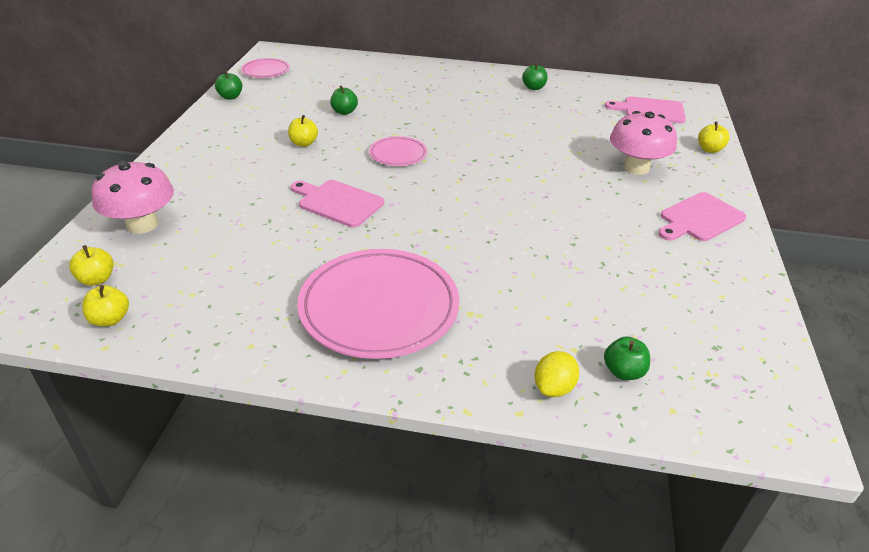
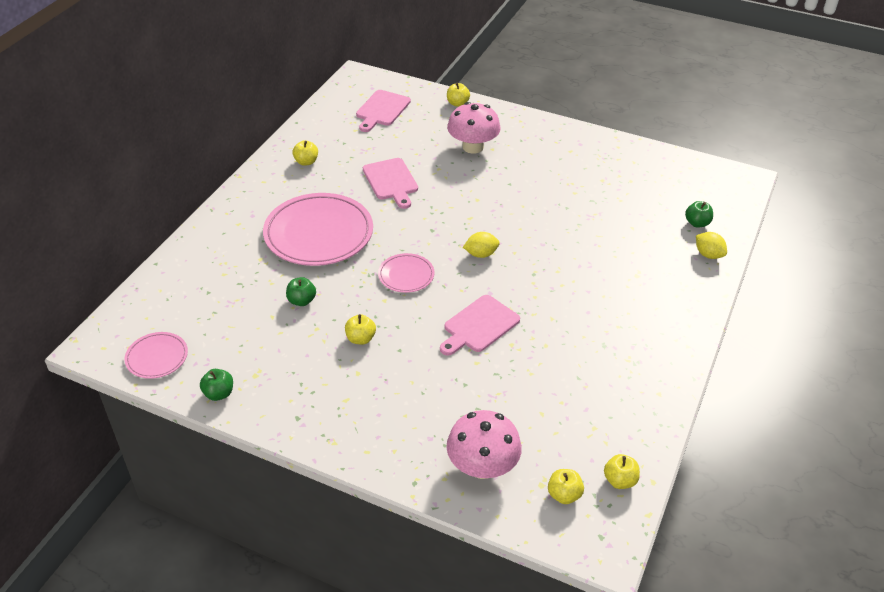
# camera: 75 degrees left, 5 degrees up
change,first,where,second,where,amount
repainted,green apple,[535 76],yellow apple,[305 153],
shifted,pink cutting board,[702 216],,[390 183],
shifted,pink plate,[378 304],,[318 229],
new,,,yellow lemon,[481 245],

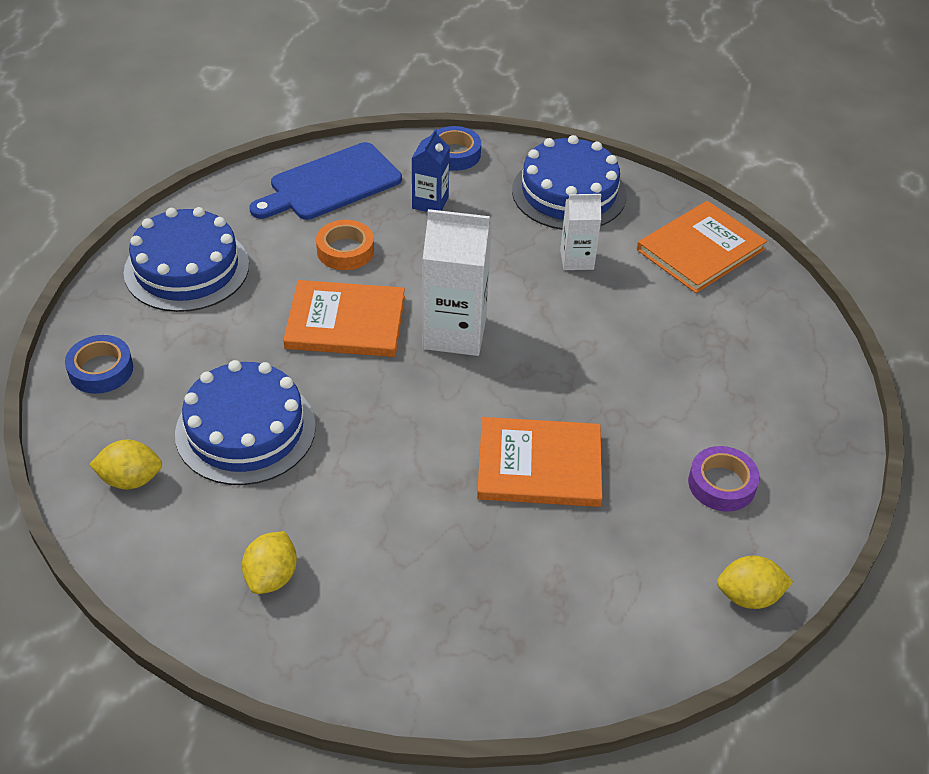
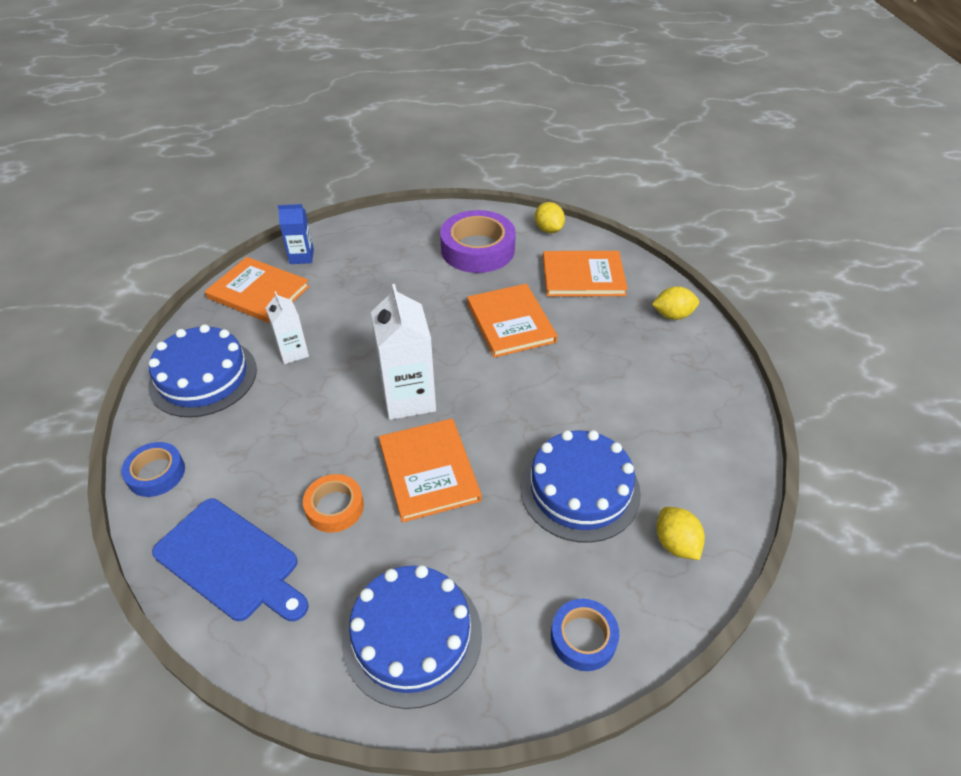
# camera: 110 degrees left, 0 degrees up
change,first,where,second,where,amount
shifted,blue carton,[431 170],,[296 234],
scaled,purple tape,[724 479],,[478 241],x1.80
shifted,yellow lemon,[269 562],,[675 303],
new,,,orange book,[585 274],

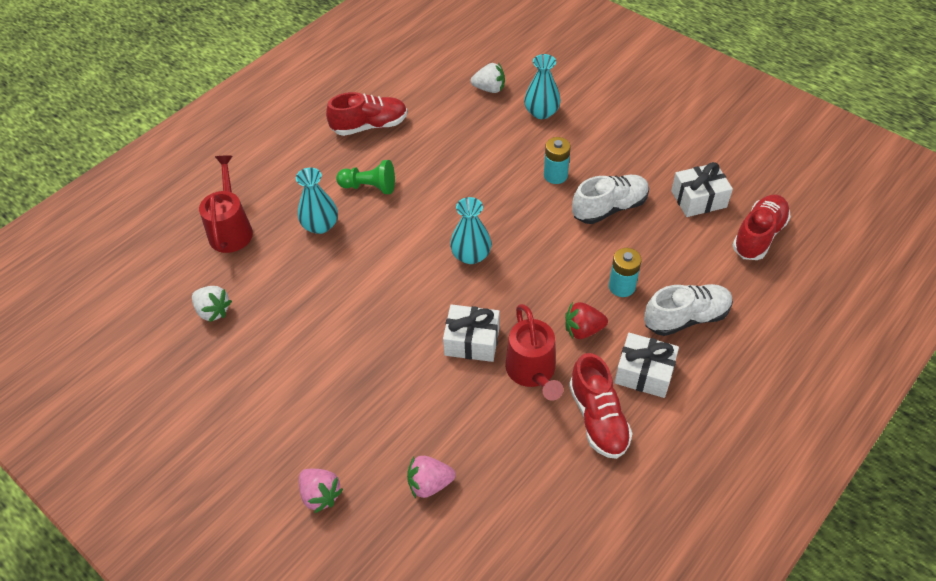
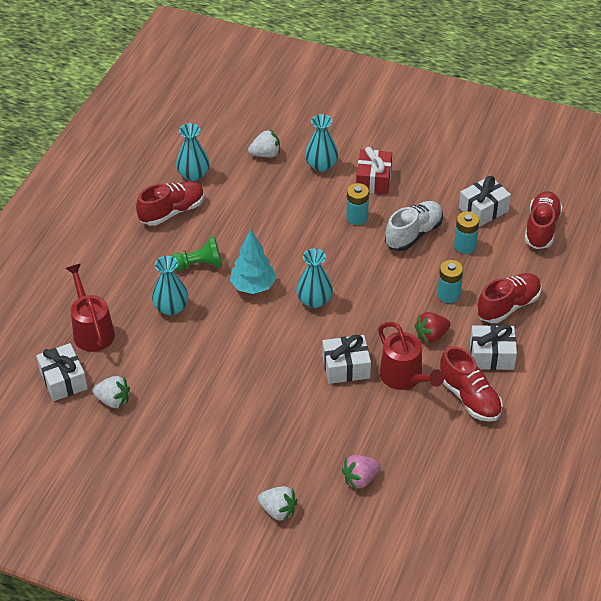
# camera: 20 degrees left, 5 degrees down
change,first,where,second,where,amount
repainted,white shoe,[688 310],red shoe,[509 298],
repainted,pink strawberry,[321 491],white strawberry,[277 504],
new,,,turquoise vase,[193 152],
new,,,red gift,[374 171],
new,,,turquoise battery,[466 232],
new,,,turquoise tree,[253 261],
new,,,white gift,[62 372],

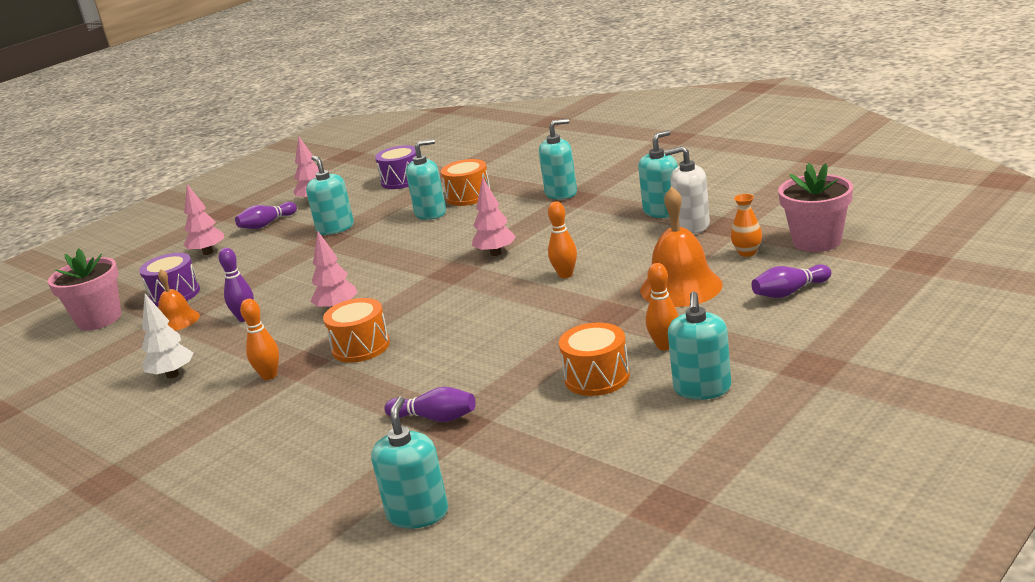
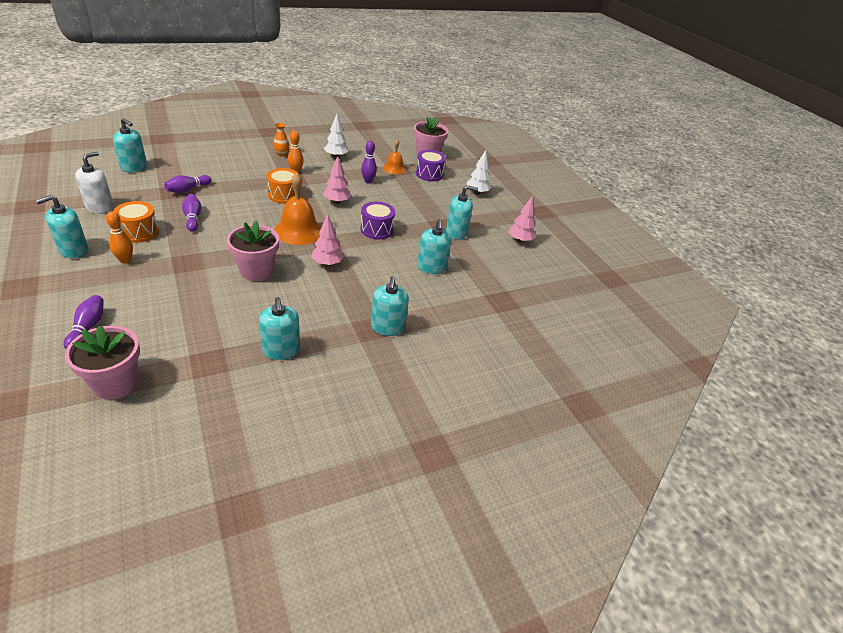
# camera: 105 degrees right, 15 degrees up
change,first,where,second,where,amount
shifted,purple drum,[395 167],,[377 221],
shifted,white soap dispenser,[687 190],,[94 183],
gone,orange drum,[465 182],,,
repainted,pink tree,[204 219],white tree,[479 172],
shifted,orange bell,[681 246],,[297 209],
shifted,orange vase,[746 225],,[281 139],
swapped,orange bowling pin,[562 239],pink flower pot,[253 251],
shifted,purple bowling pin,[266 215],,[191 213],
rotated,turquoise soap dispenser,[699 345],,[61 226],75 degrees counterclockwise

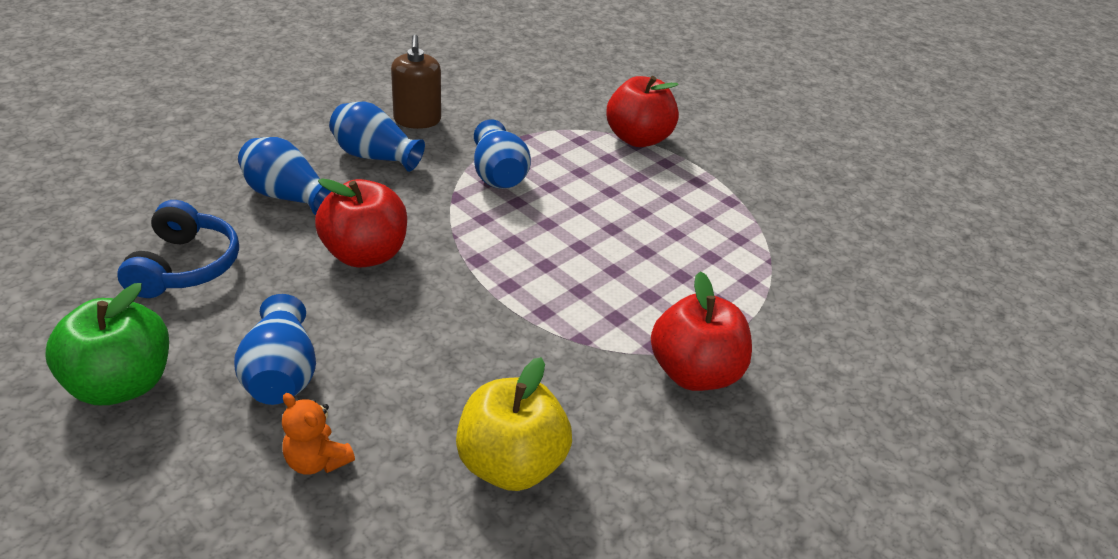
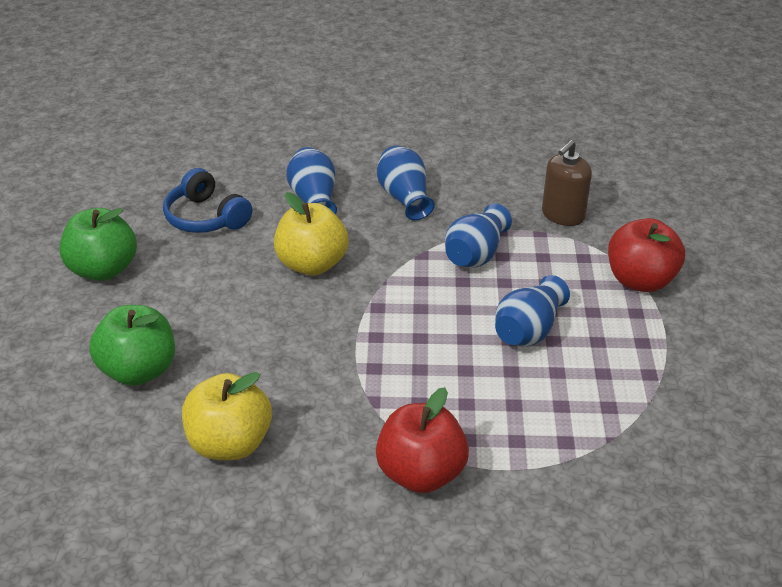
# camera: 50 degrees right, 0 degrees up
change,first,where,second,where,amount
shifted,brown soap dispenser,[416 82],,[567 183],
repainted,red apple,[361 223],yellow apple,[311 233],
rotated,blue headphones,[178 249],,[207 200],90 degrees clockwise
shifted,blue vase,[275 349],,[532 310],
swapped,orange teddy bear,[318 434],green apple,[132 345],

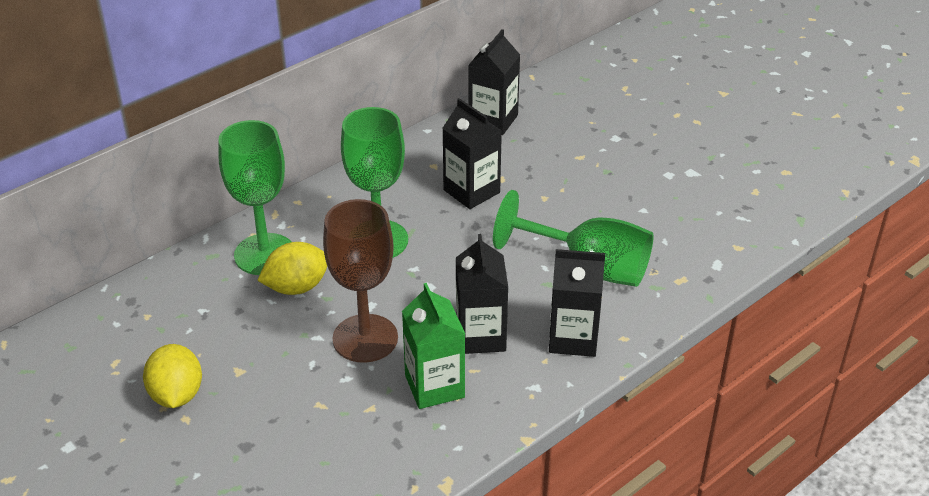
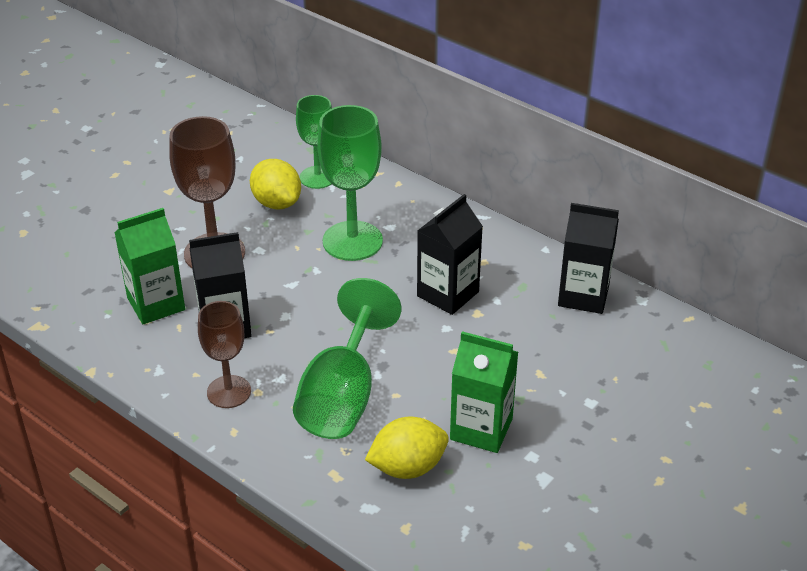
# camera: 80 degrees right, 0 degrees up
change,first,where,second,where,amount
scaled,green goblet,[255 197],,[314 142],x0.64
swapped,black carton,[577 303],brown goblet,[224 354],
shifted,yellow lemon,[172 376],,[407 448],
new,,,green carton,[484 392],

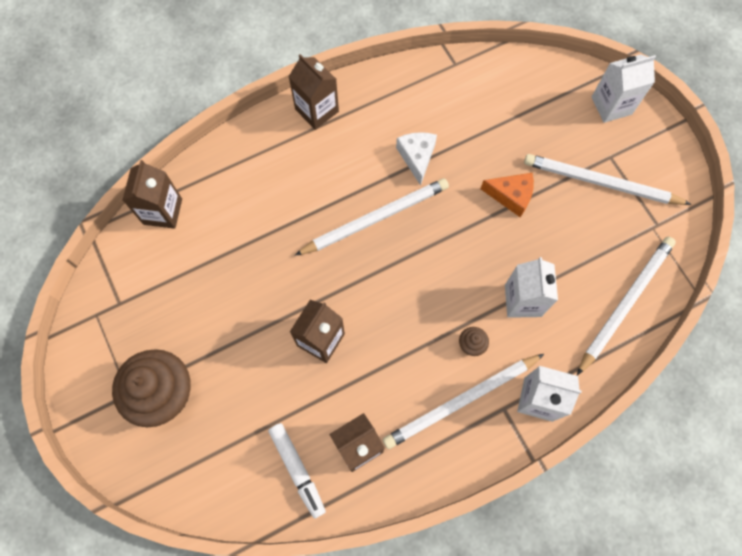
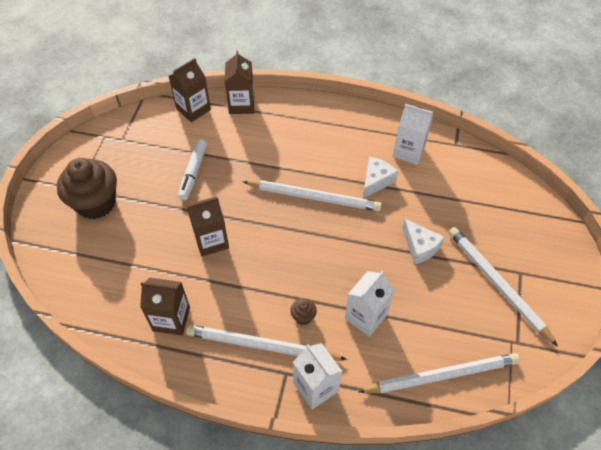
# camera: 40 degrees right, 15 degrees down
change,first,where,second,where,amount
shifted,brown carton,[313 92],,[239 82],
shifted,white carton,[624 88],,[413 134],
repainted,orange cheese,[507 195],white cheese,[423 241],
shifted,white marker,[297 471],,[192 169],

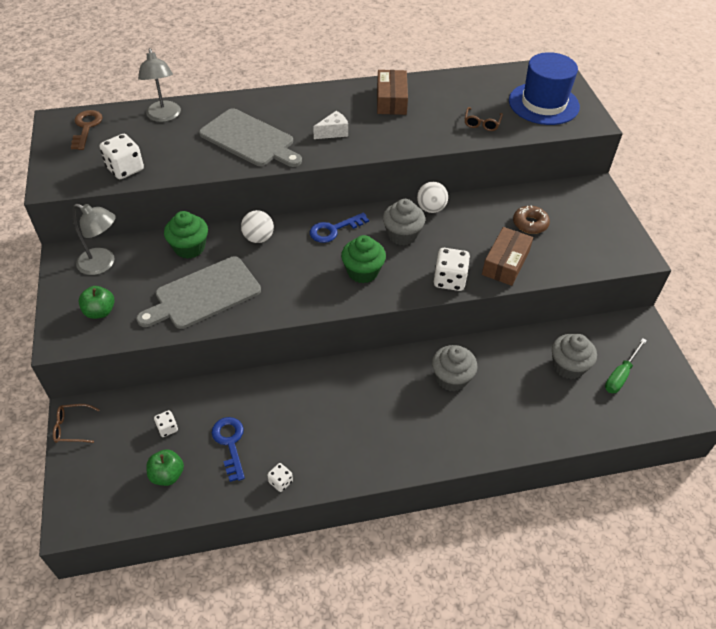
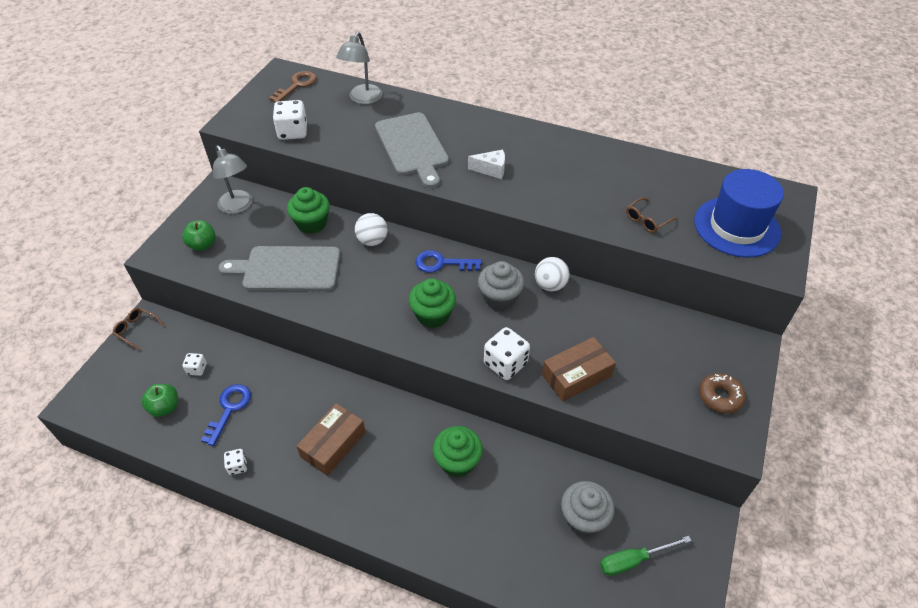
# camera: 35 degrees right, 0 degrees up
change,first,where,second,where,amount
shifted,brown box,[392 92],,[331 439],
shifted,brown donut,[531 220],,[722 393],
repainted,grey cupcake,[455 368],green cupcake,[458 451],

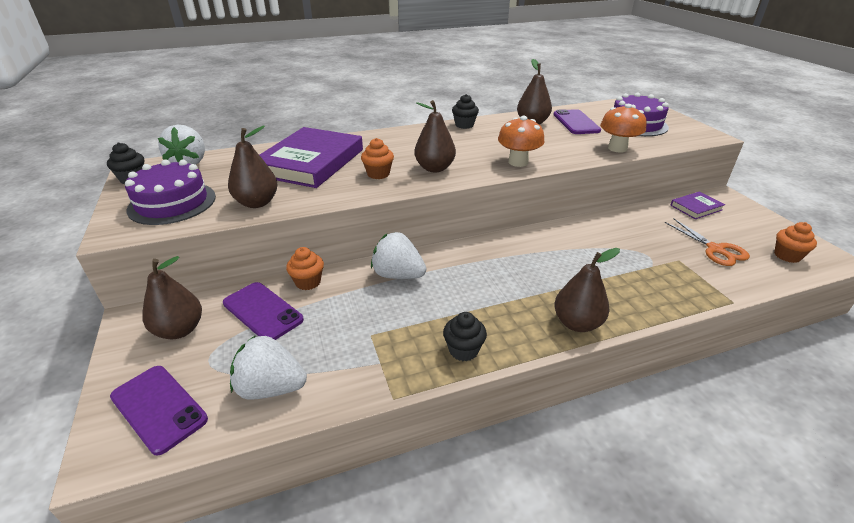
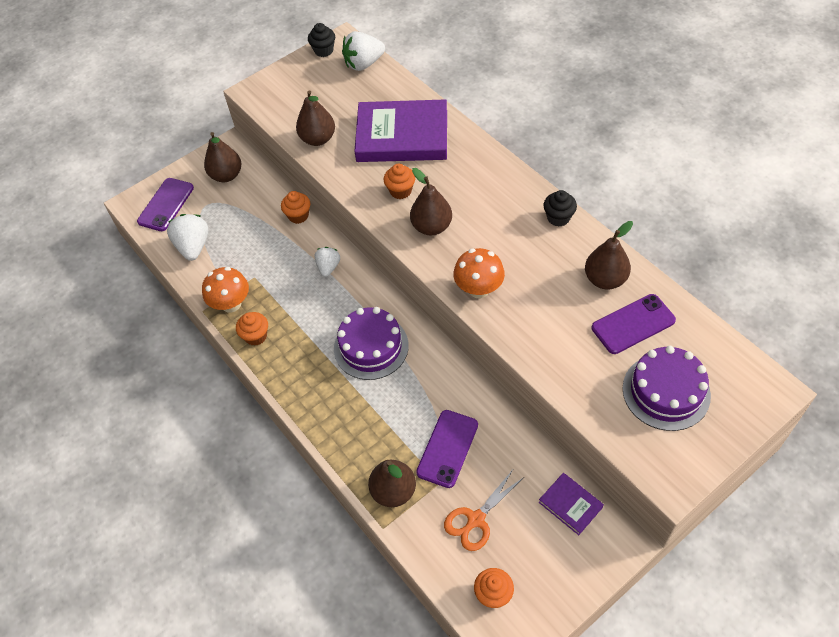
# camera: 75 degrees right, 20 degrees up
change,first,where,second,where,amount
shifted,orange mushroom,[623 128],,[225 289],
shifted,purple cake,[170 192],,[371 343],
scaled,white strawberry,[398 255],,[327 262],x0.63
shifted,brown pear,[587 290],,[392 483],
shifted,purple phone,[263 311],,[447 449],
repainted,black cupcake,[465 337],orange cupcake,[252 329],

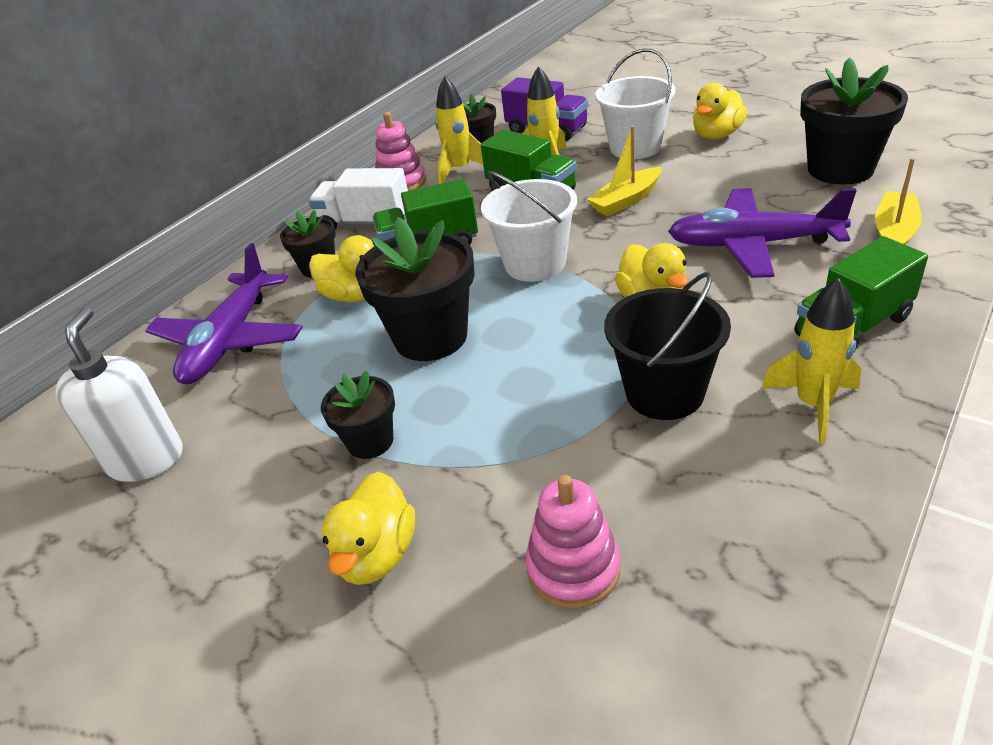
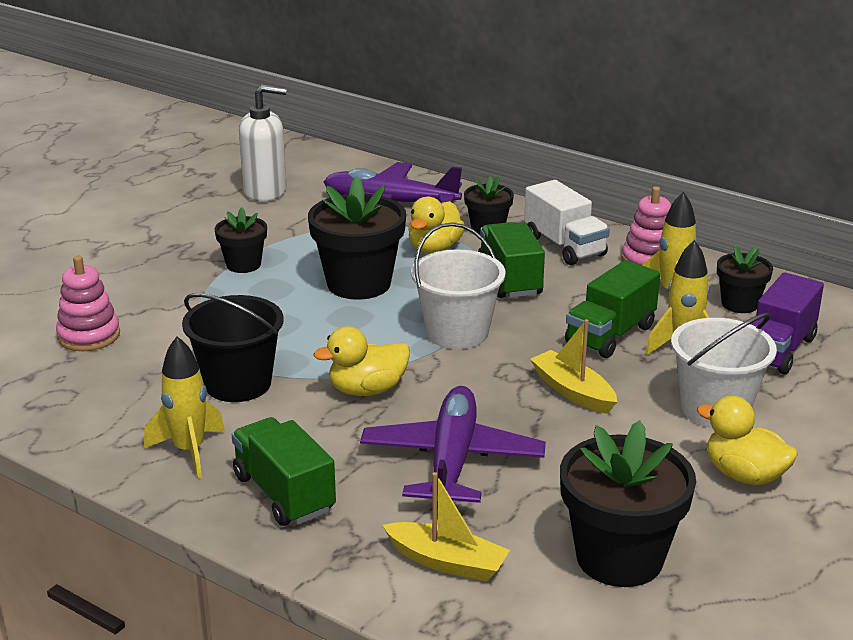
# camera: 85 degrees right, 10 degrees down
change,first,where,second,where,amount
rotated,white truck,[358 199],,[567 222],135 degrees clockwise
gone,yellow duck,[368 528],,,

